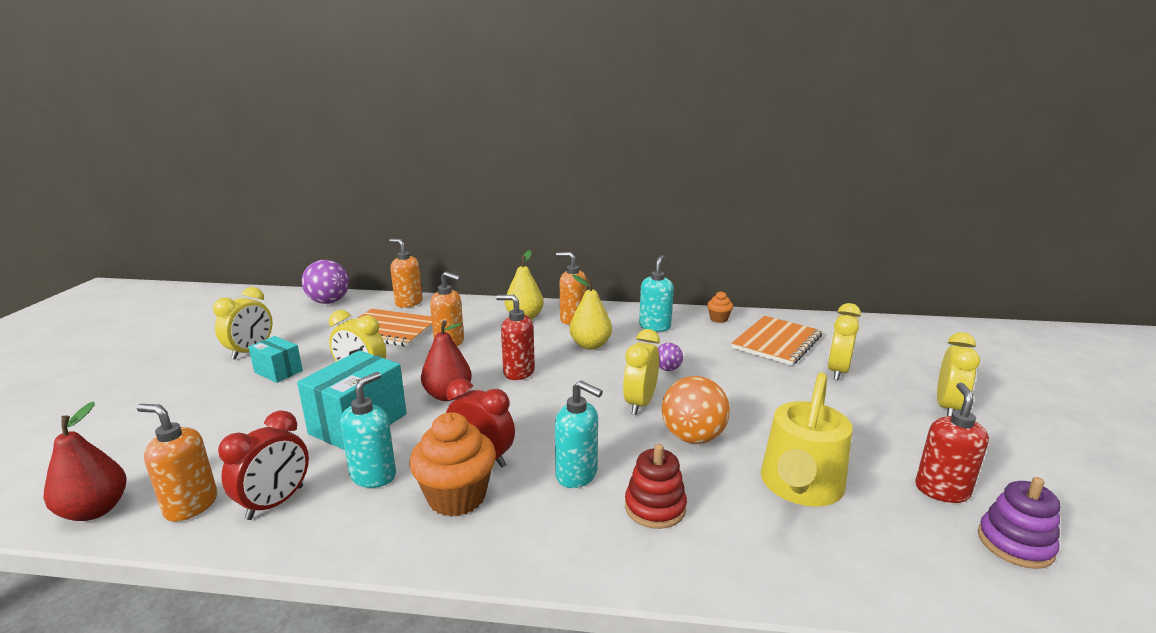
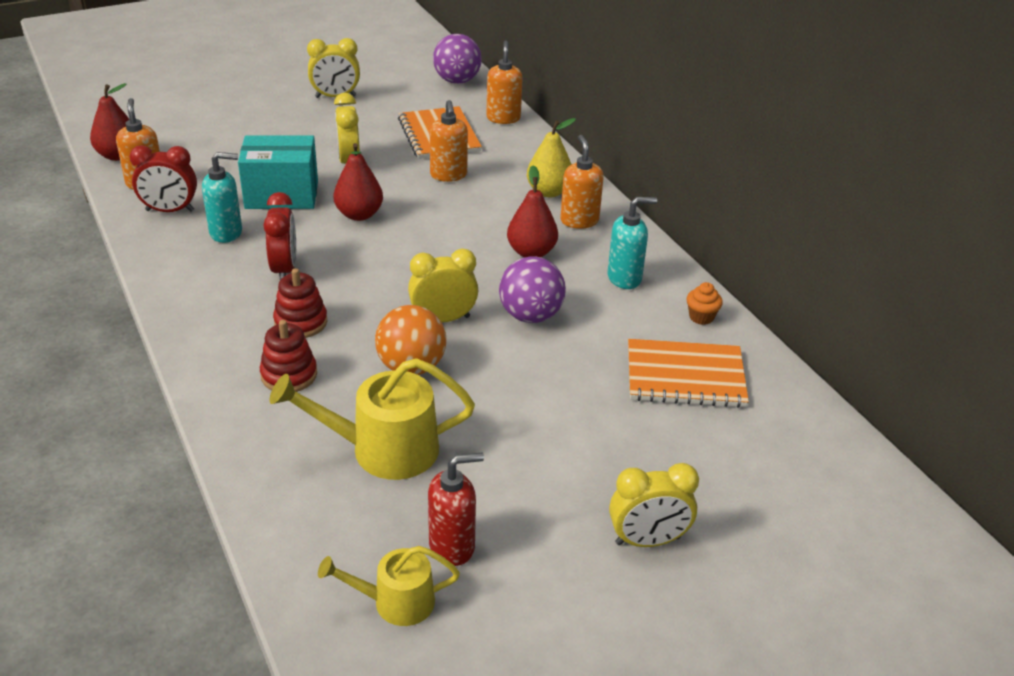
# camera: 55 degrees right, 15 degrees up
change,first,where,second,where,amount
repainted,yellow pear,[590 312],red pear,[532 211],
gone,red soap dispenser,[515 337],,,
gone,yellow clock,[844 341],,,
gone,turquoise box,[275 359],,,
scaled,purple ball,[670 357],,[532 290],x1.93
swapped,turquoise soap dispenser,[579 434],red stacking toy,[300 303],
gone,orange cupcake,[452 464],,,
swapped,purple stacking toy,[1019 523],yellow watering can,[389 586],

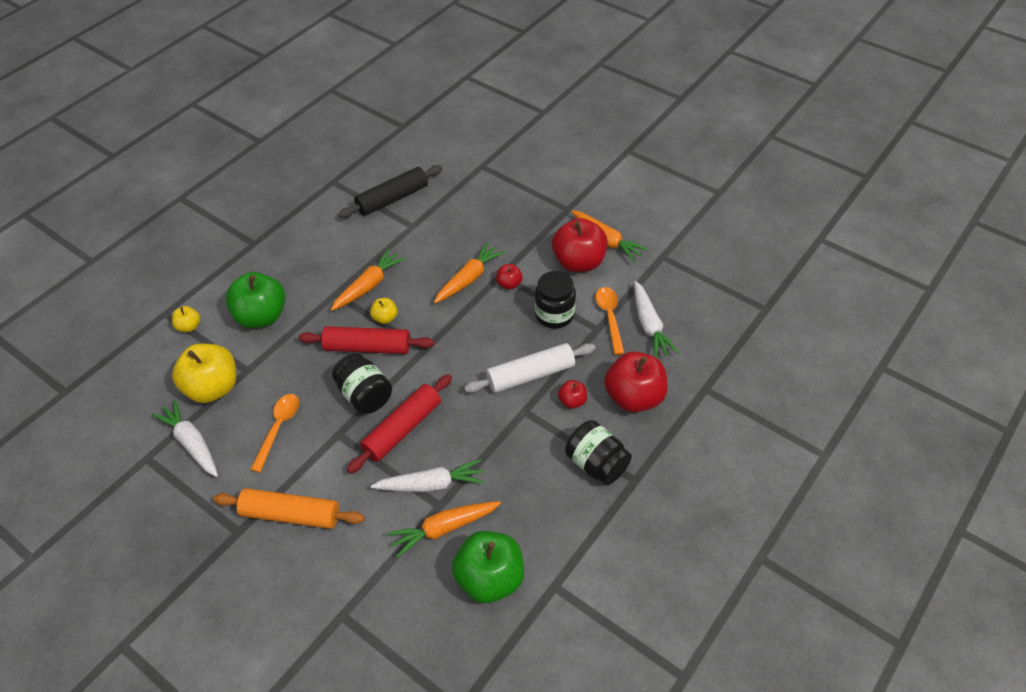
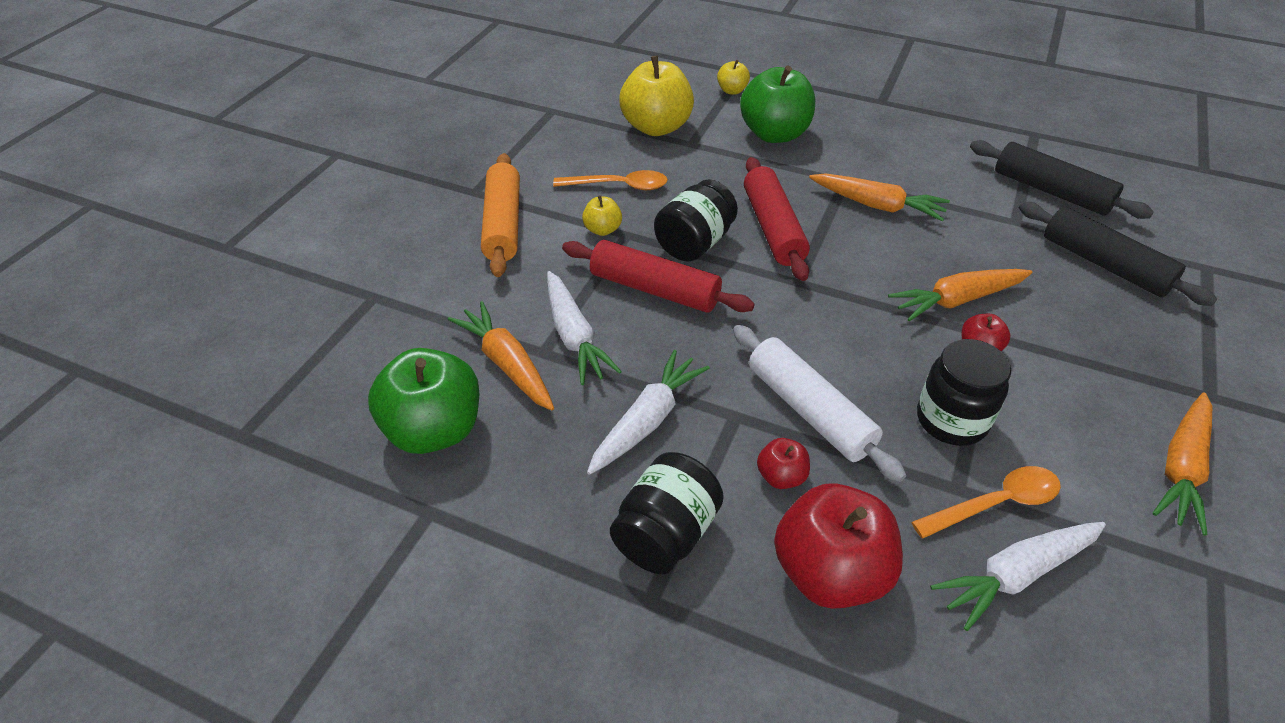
# camera: 75 degrees right, 5 degrees down
change,first,where,second,where,amount
gone,red apple,[579 245],,,
rotated,orange carrot,[469 272],,[960 295],135 degrees clockwise
shifted,yellow apple,[384 311],,[602 215],
shifted,white carrot,[185 438],,[648 412],
new,,,black rolling pin,[1118 254],

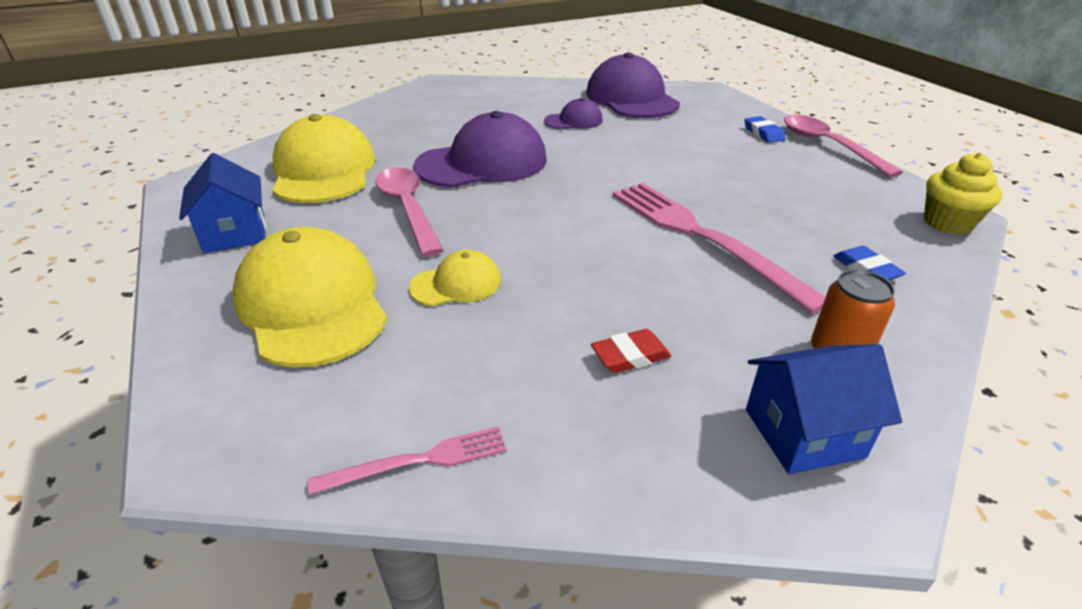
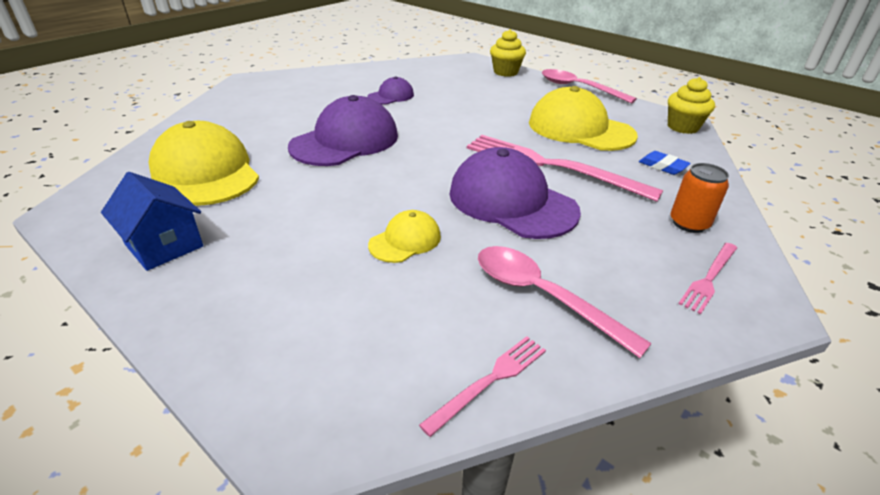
# camera: 25 degrees left, 0 degrees up
change,first,where,second,where,amount
shifted,purple cap,[633 85],,[515 193],
gone,blue eraser,[765 129],,,
shifted,pink spoon,[409 212],,[565 302],
shifted,yellow cap,[310 297],,[583 118],
gone,red eraser,[631 351],,,
swapped,blue house,[824 409],pink fork,[707 278],
new,,,yellow cupcake,[508 53],

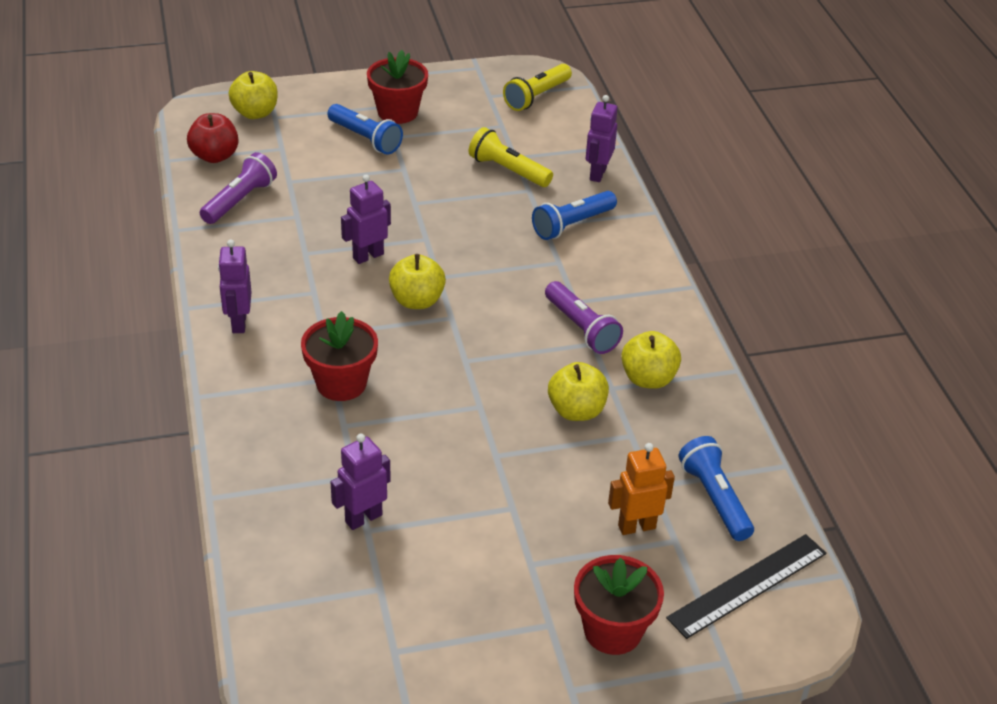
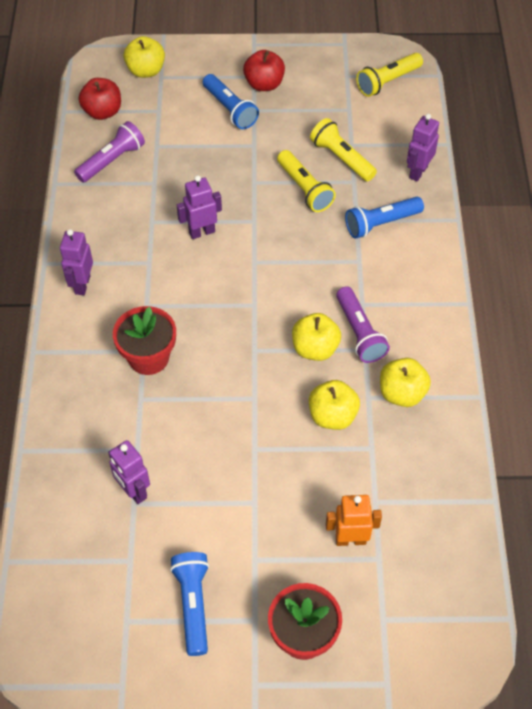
# camera: 15 degrees right, 15 degrees up
change,first,where,second,where,amount
swapped,red flower pot,[397 87],red apple,[264 70],
shifted,yellow apple,[417 281],,[316 337],
rotated,purple robot,[360 482],,[129 472],105 degrees counterclockwise
shifted,blue flashlight,[716 488],,[189 604],
gone,black ruler,[746 586],,,
new,,,yellow flashlight,[306 181],

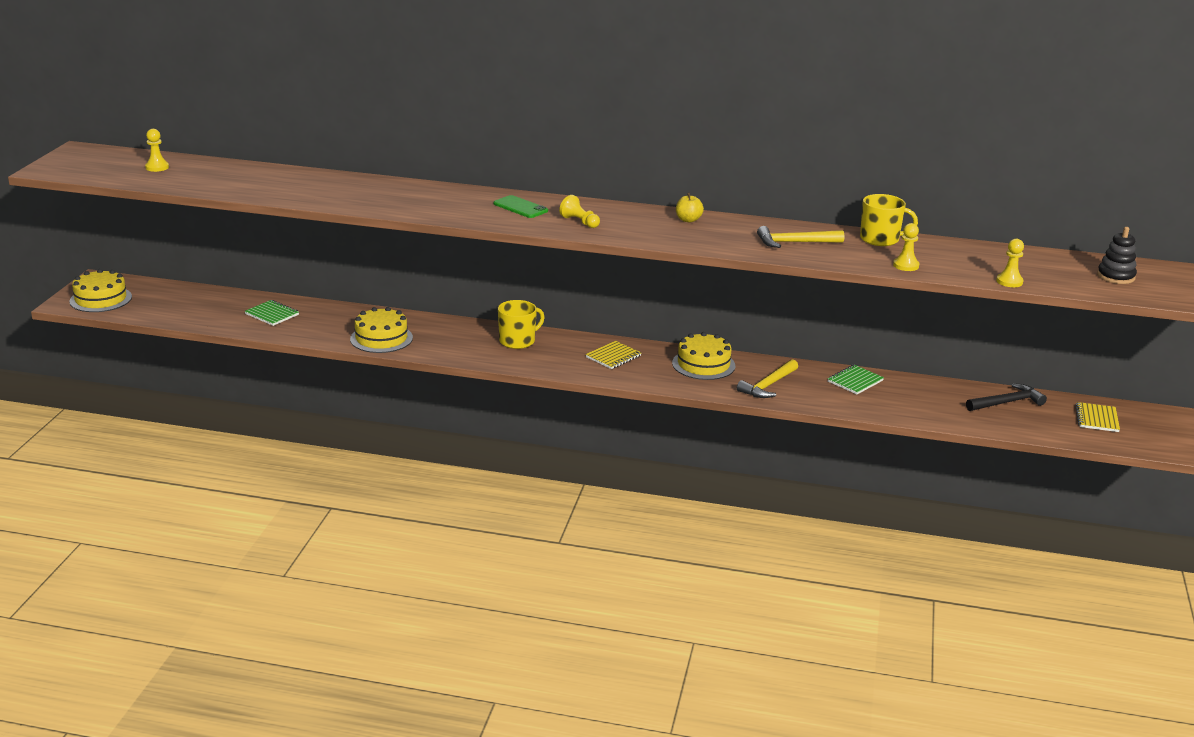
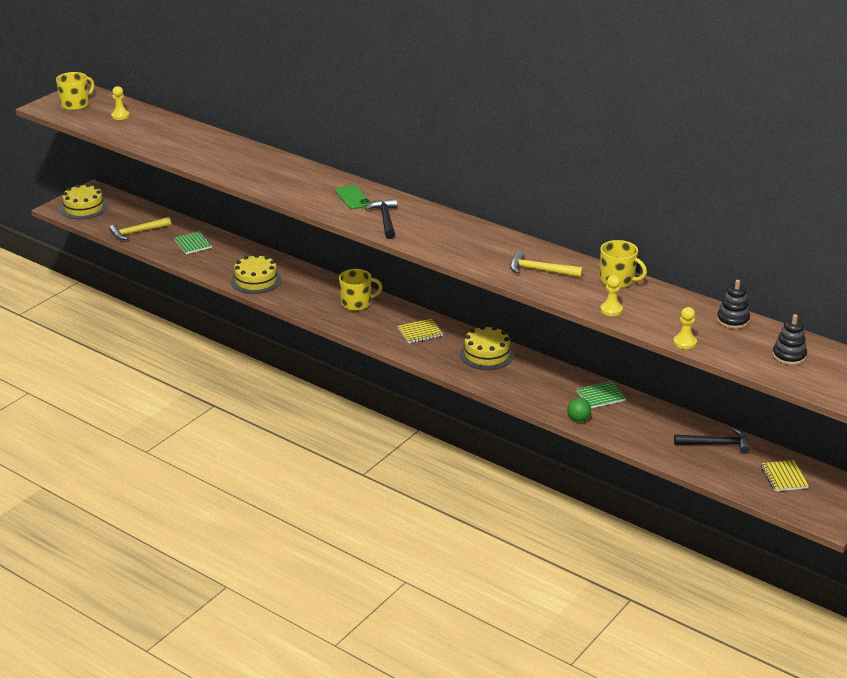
# camera: 25 degrees right, 5 degrees up
change,first,where,second,where,amount
gone,yellow apple,[690 207],,,
swapped,yellow pawn,[579 211],black hammer,[381 218],
shifted,yellow hammer,[767 378],,[140 228],
rotated,yellow notebook,[1097 417],,[785 475],45 degrees counterclockwise
new,,,yellow mug,[75 91],
new,,,black stacking toy,[733 304],
new,,,green ball,[579 410],

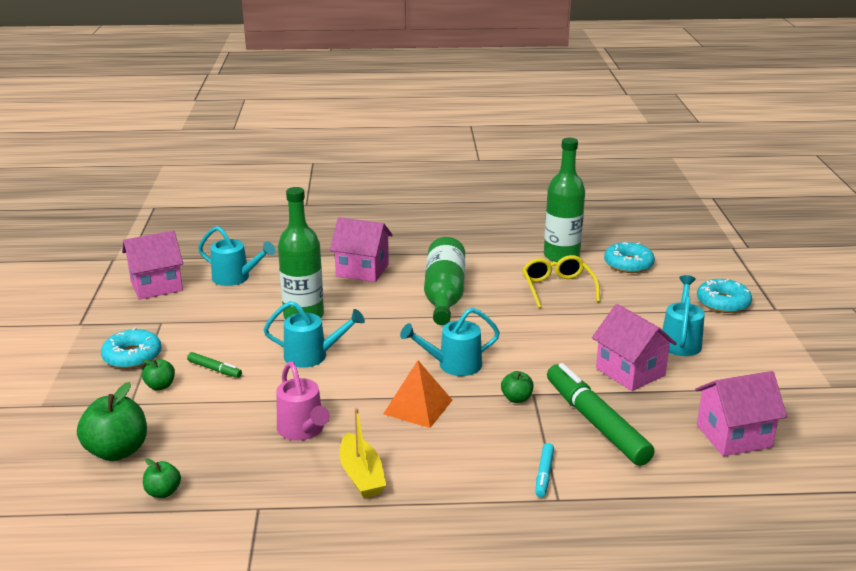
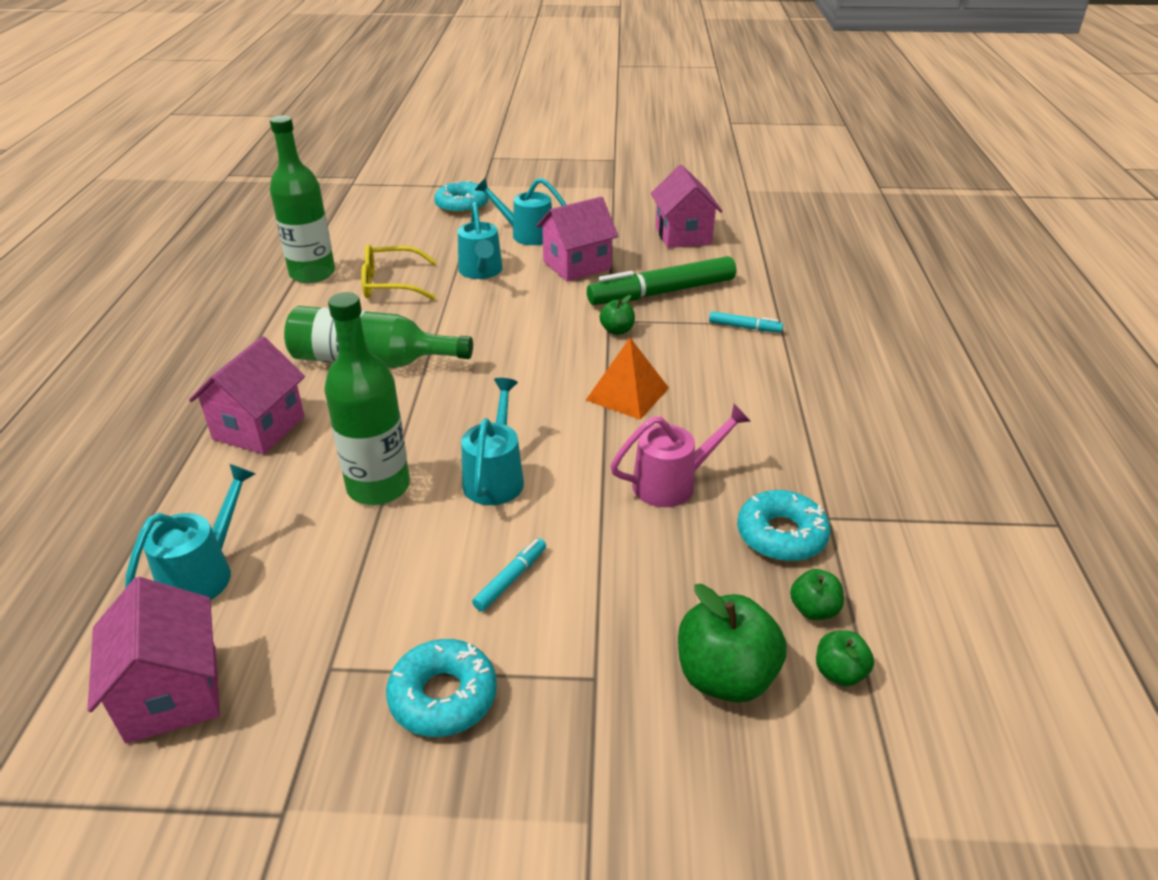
# camera: 85 degrees left, 10 degrees up
change,first,where,second,where,amount
shifted,turquoise donut,[629 257],,[783 525],
shifted,turquoise watering can,[450 341],,[480 240],
repainted,green marker,[214 365],turquoise marker,[509 574],
shifted,green apple,[158 374],,[845 658],
gone,yellow boat,[363 453],,,

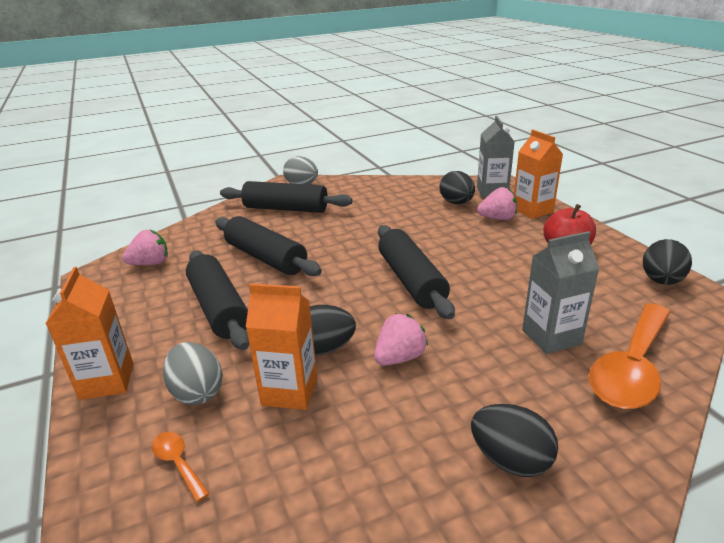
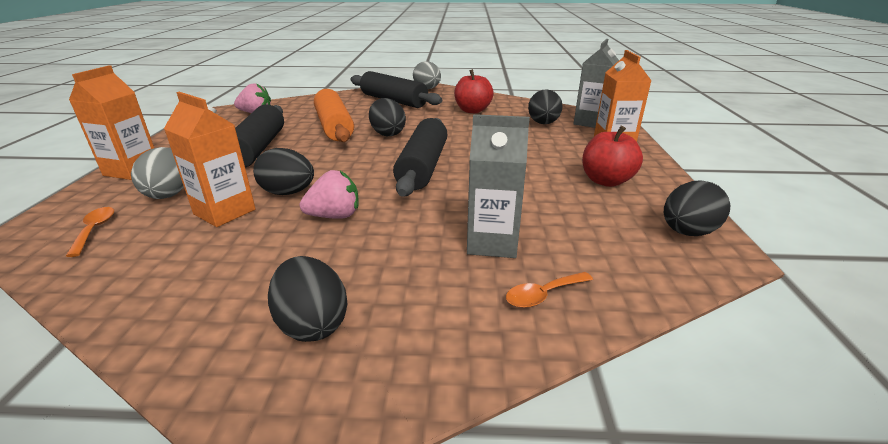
# camera: 25 degrees right, 0 degrees up
change,first,where,second,where,amount
gone,pink strawberry,[497 203],,,
repainted,black rolling pin,[268 246],orange rolling pin,[334 115],
scaled,orange spoon,[630 356],,[549 290],x0.43
new,,,red apple,[474 91],
new,,,black egg,[387 117],

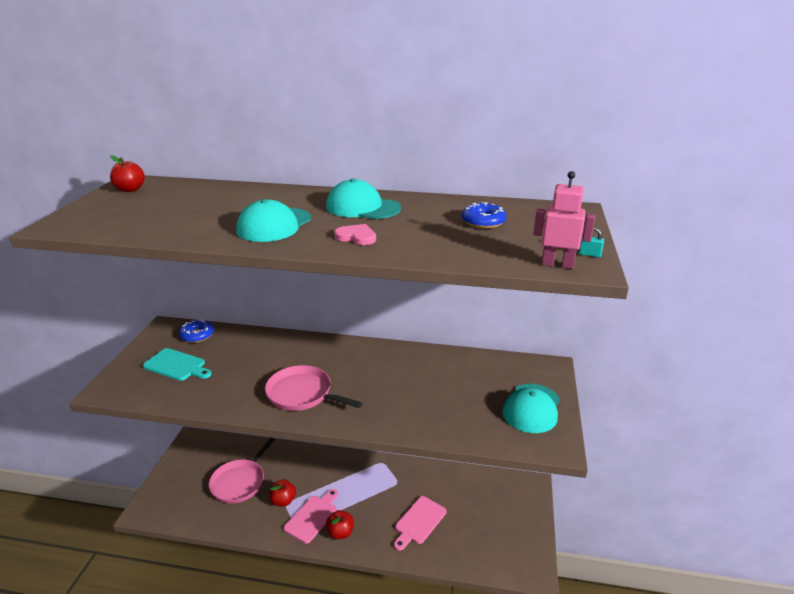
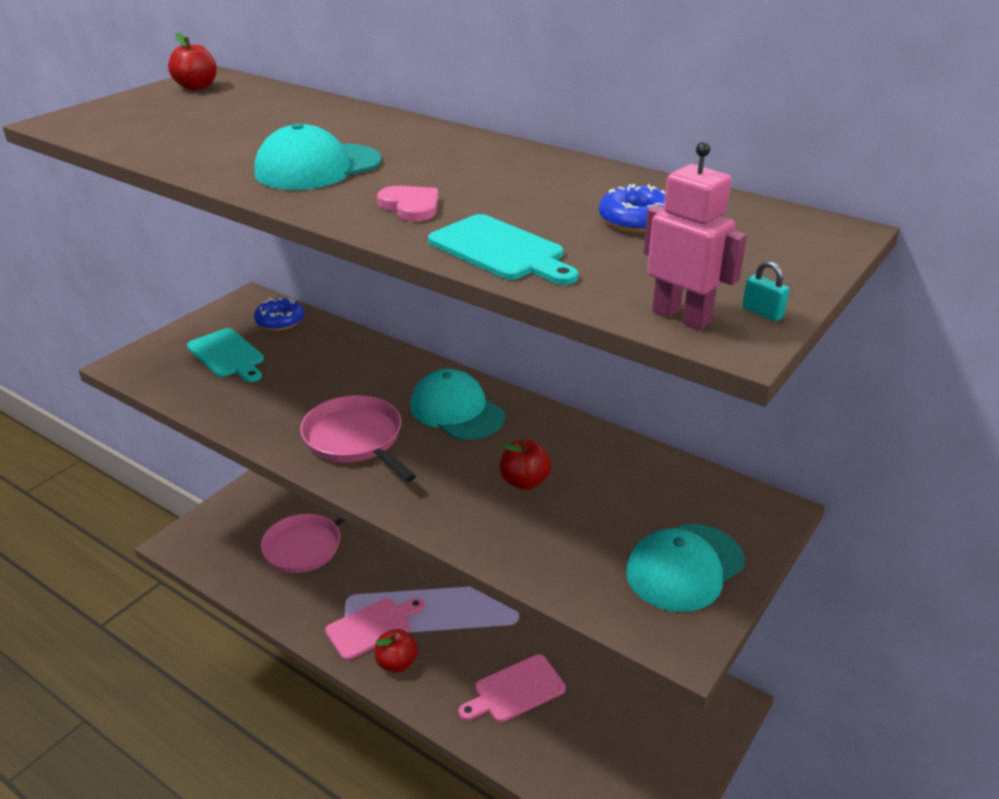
# camera: 25 degrees right, 5 degrees up
change,first,where,second,where,amount
shifted,turquoise cap,[363 199],,[457 404],
shifted,red apple,[282 492],,[525 465],
new,,,turquoise cutting board,[503 249],

